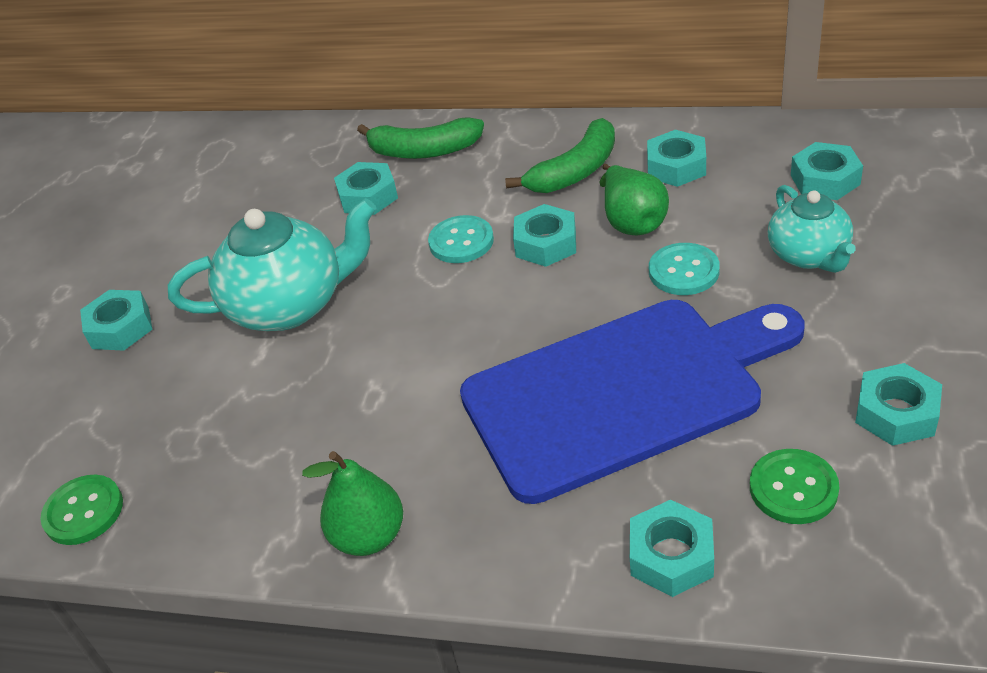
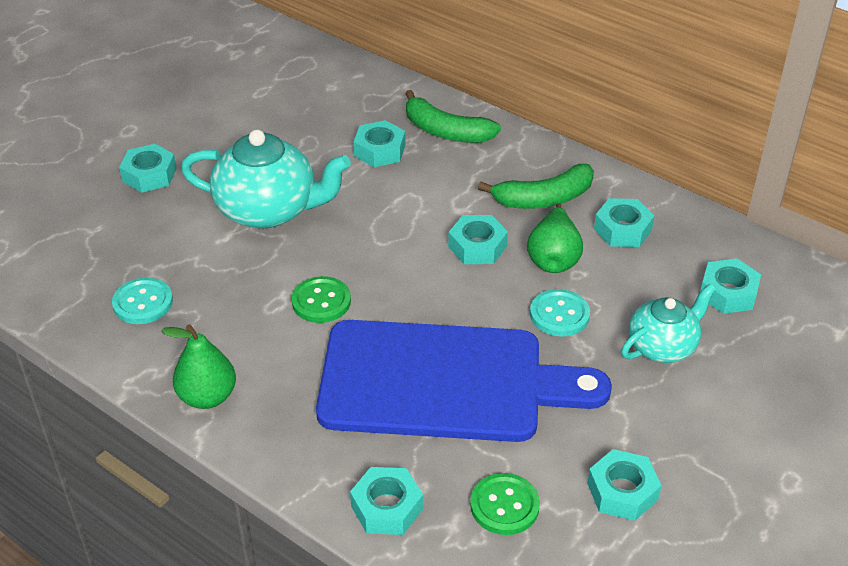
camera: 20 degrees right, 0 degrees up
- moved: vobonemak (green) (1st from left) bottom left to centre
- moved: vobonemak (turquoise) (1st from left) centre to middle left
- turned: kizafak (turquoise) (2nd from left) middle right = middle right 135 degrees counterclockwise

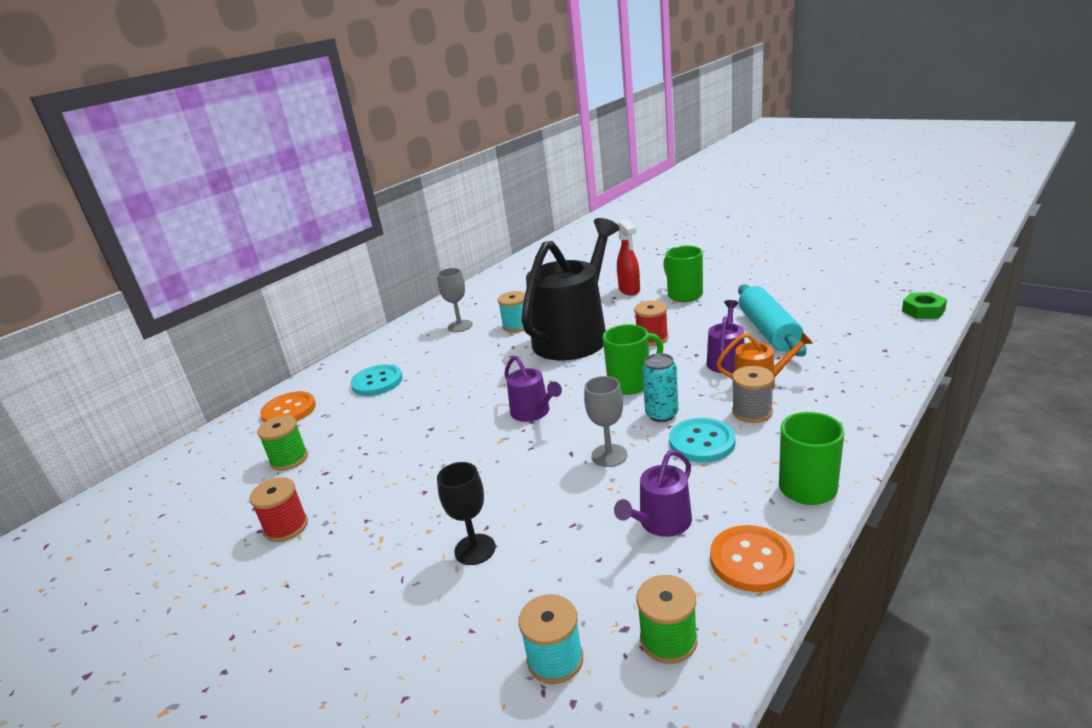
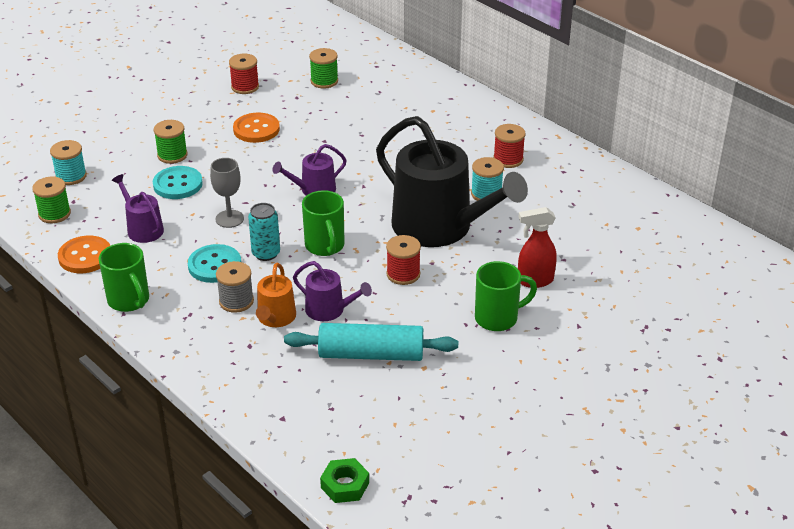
camera: 95 degrees right, 10 degrees up
- moved: vobonemak (orange) (1st from left in the first image) middle left to vobonemak (orange) (2nd from left) top left
- moved: vobonemak (turquoise) (1st from left) centre to middle left
- replaced: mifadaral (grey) (1st from left) centre to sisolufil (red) (3rd from left) top centre
- replaced: mifadaral (black) bottom centre to sisolufil (green) (2nd from left) top left

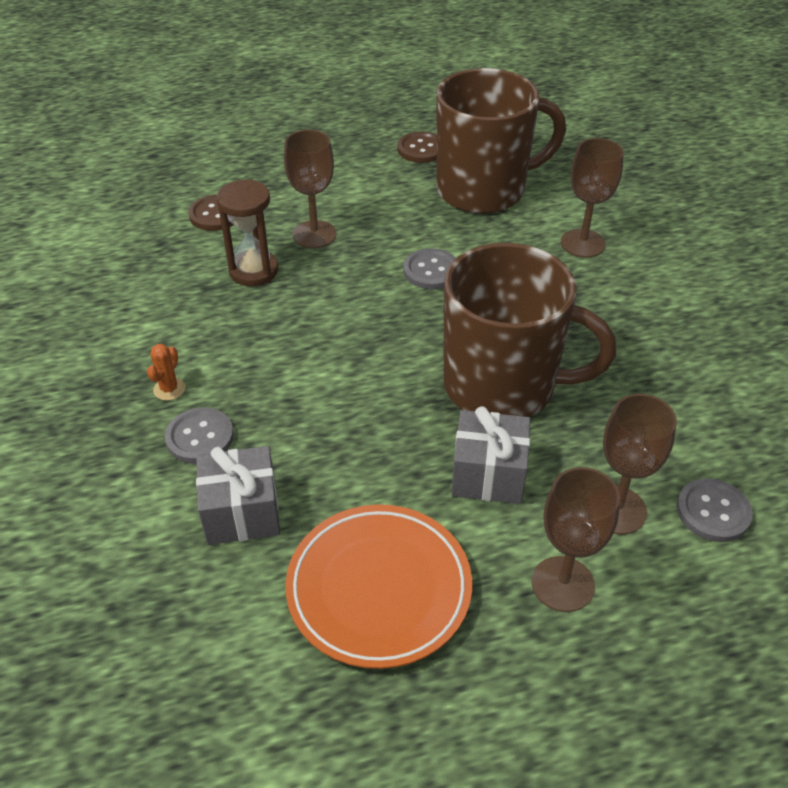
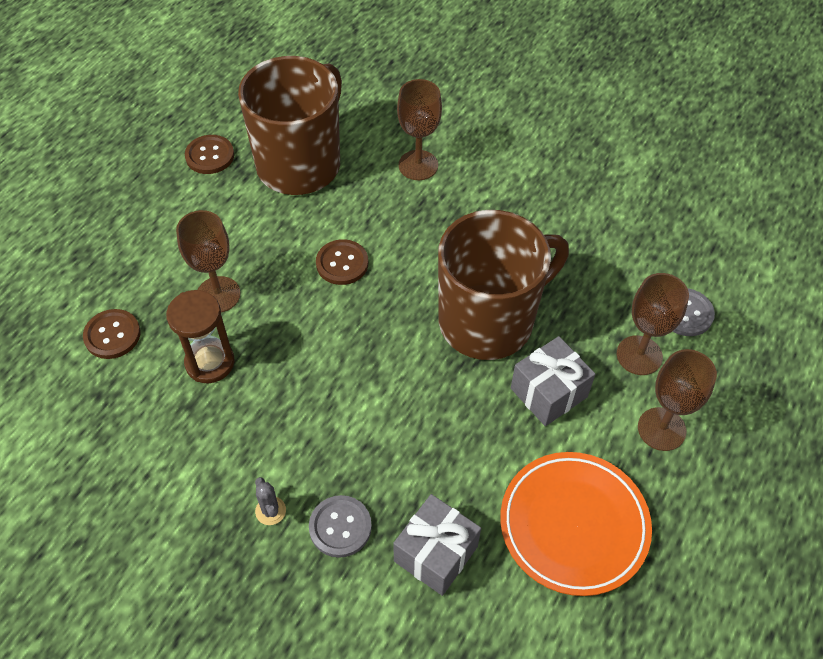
camera: 45 degrees left, 10 degrees up
- recoloured: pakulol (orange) middle left to pakulol (grey) bottom left
- recoloured: vobonemak (grey) (2nd from left) centre to vobonemak (brown) (3rd from left) centre

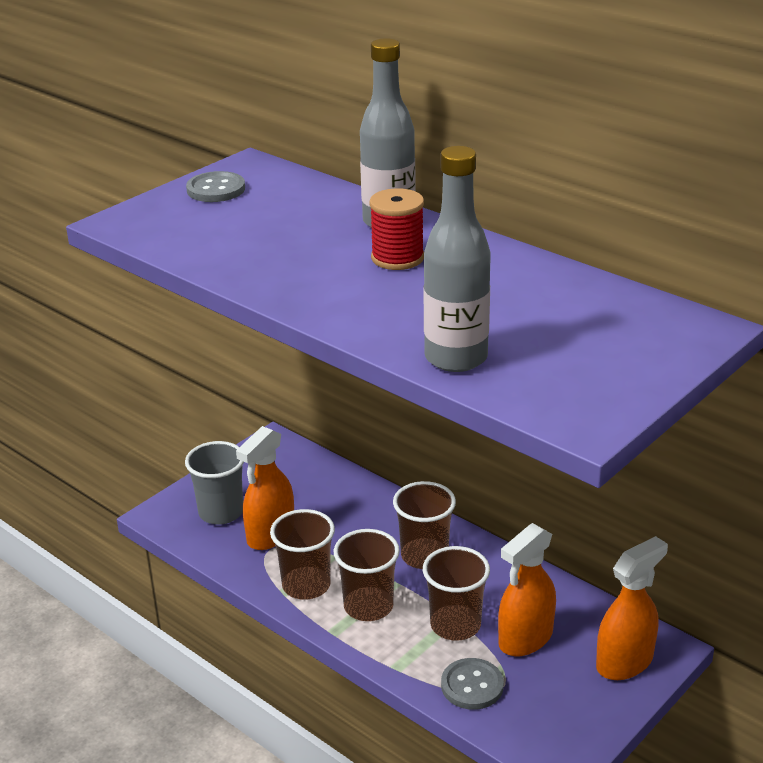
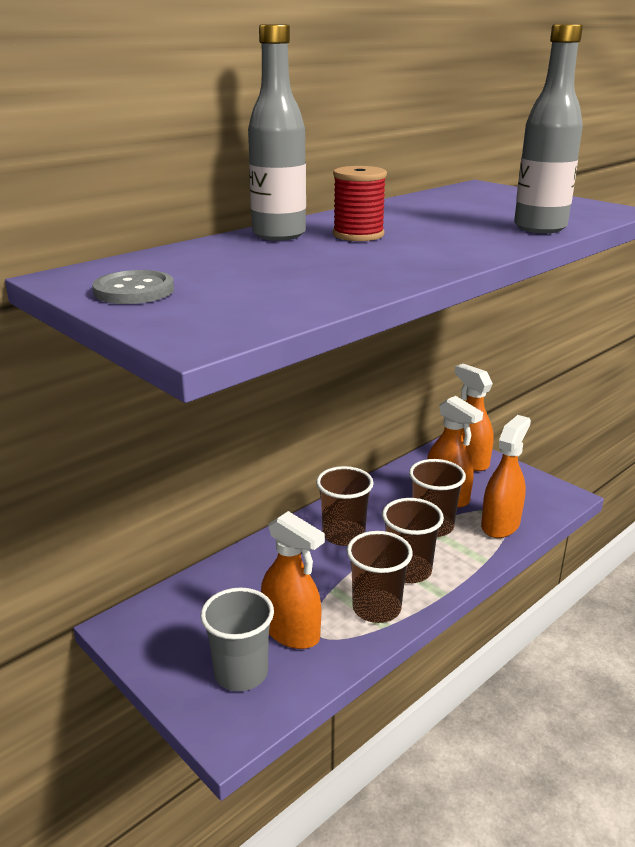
camera: 85 degrees left, 5 degrees down
- replaced: vobonemak (grey) (2nd from left) bottom centre to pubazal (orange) (4th from left) middle right

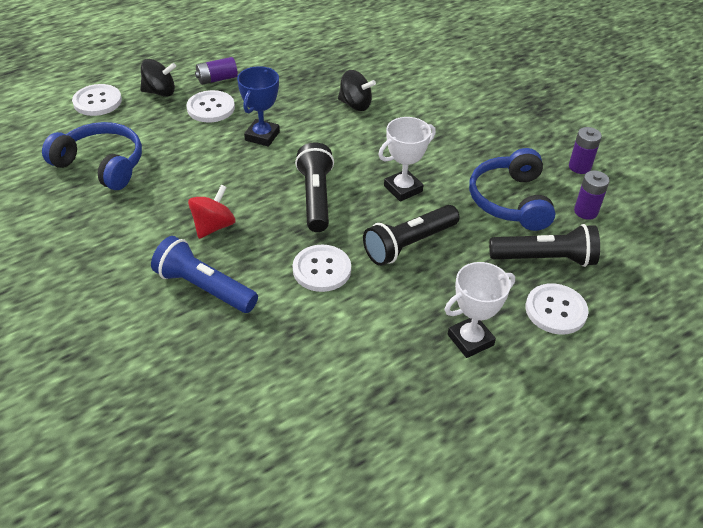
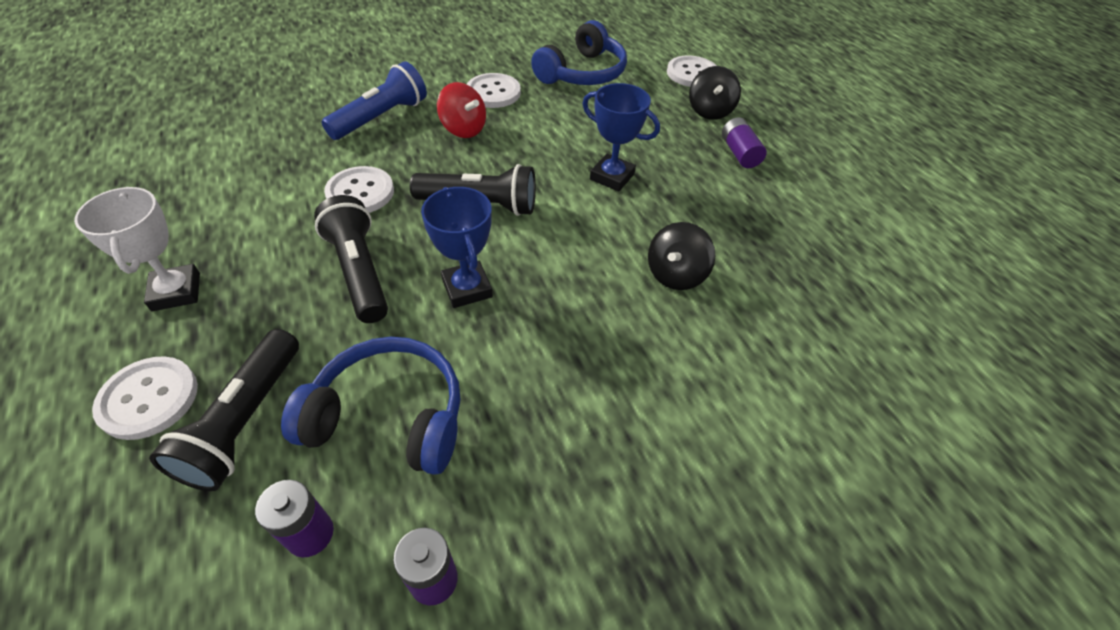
camera: 100 degrees right, 5 degrees up
- moved: vobonemak (white) (2nd from left in the first image) top left to vobonemak (white) (3rd from left) top centre
- recoloured: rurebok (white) (1st from left) top centre to rurebok (blue) (1st from left) centre

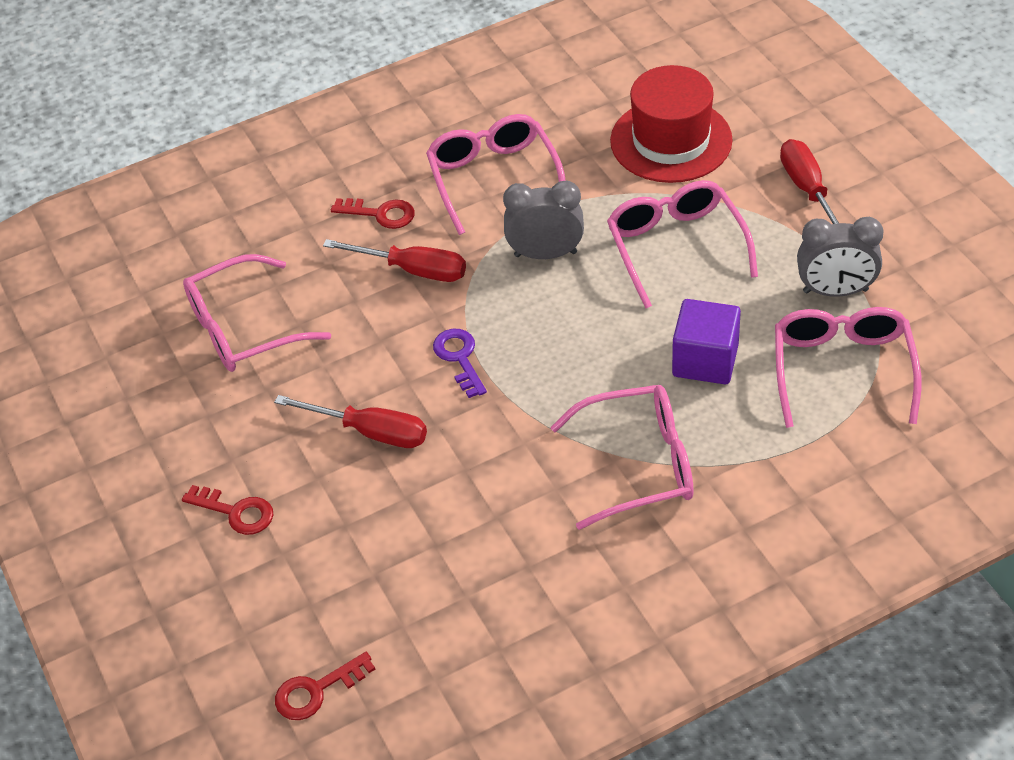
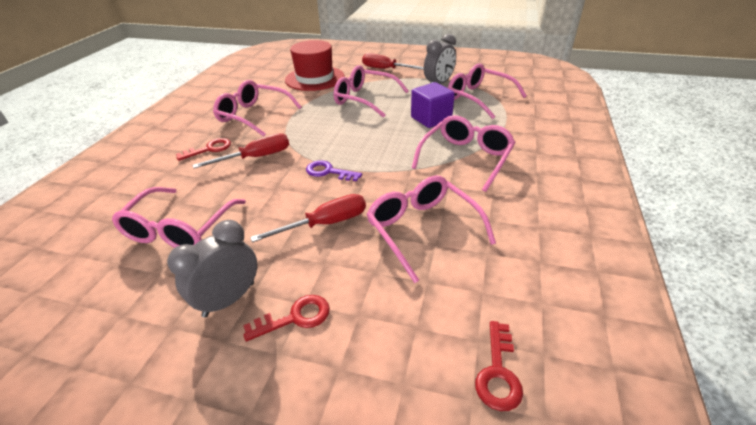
camera: 50 degrees left, 10 degrees down
- moved: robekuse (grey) (1st from left) top centre to middle left
- added: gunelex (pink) (4th from left) centre

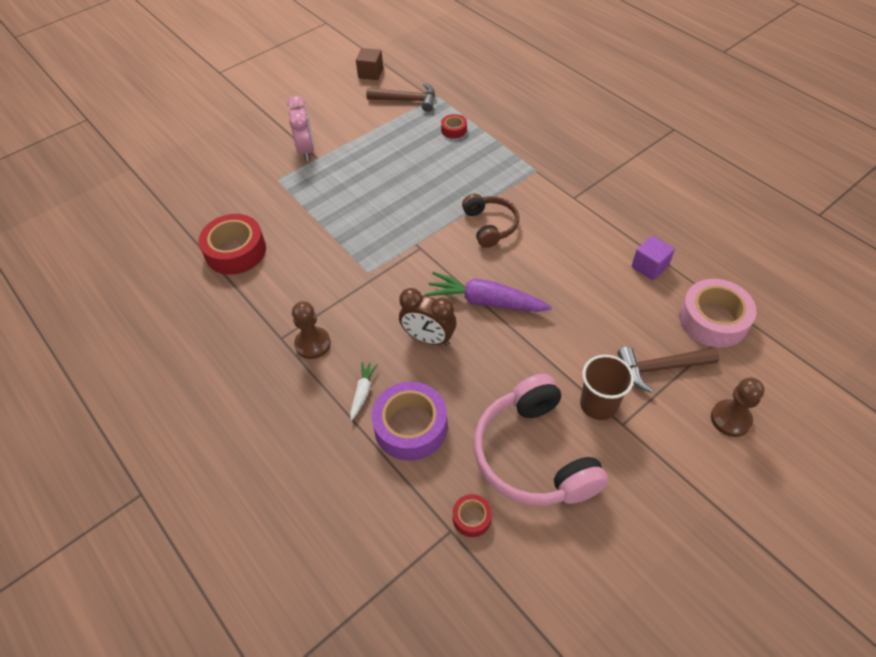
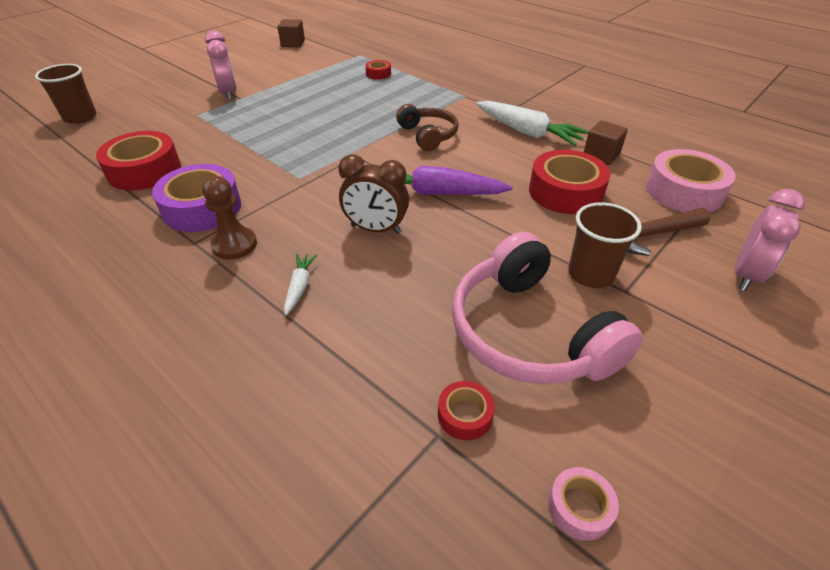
camera: 10 degrees left, 10 degrees down
- removed: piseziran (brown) (1st from left) top centre
- moved: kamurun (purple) centre to middle left
- recoloured: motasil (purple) middle right to motasil (brown) (2nd from left) top right
- replaced: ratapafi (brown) (2nd from left) middle right to robekuse (pink) (2nd from left) middle right
- added: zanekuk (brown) (1st from left) top left
- added: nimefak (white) (2nd from left) top centre
- added: kamurun (red) (4th from left) top right
- added: kamurun (pink) (1st from left) bottom right

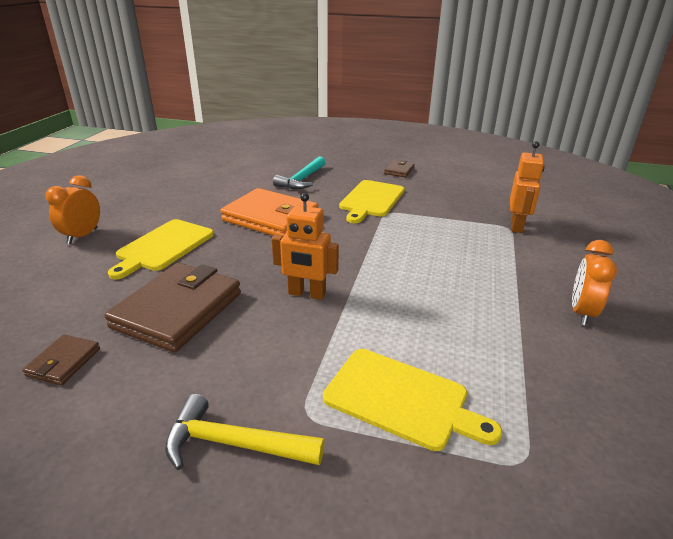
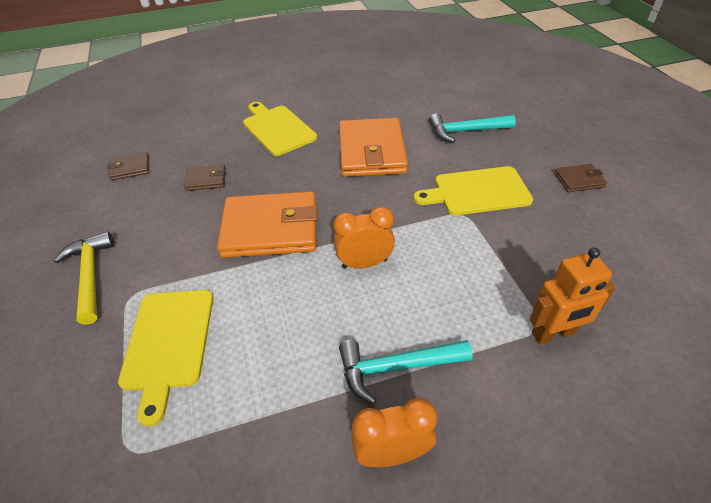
camera: 60 degrees right, 15 degrees up
- moved: robekuse (orange) (1st from left) middle left to centre
- resized: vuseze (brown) (2nd from left) middle left = middle left x0.46
- turned: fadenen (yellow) (1st from left in the first image) middle left = top centre 60 degrees clockwise
- replaced: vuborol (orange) (1st from left) centre to vuseze (orange) (1st from left) centre
- added: piseziran (turquoise) (1st from left) bottom centre

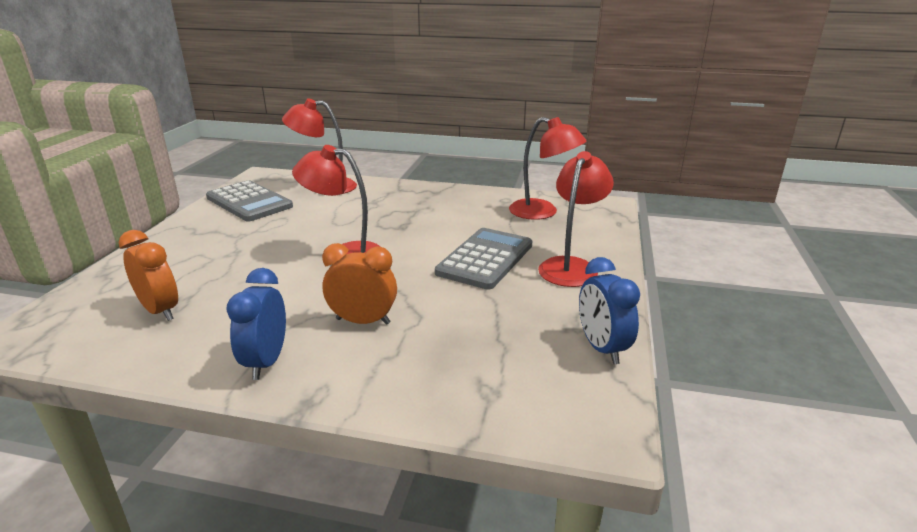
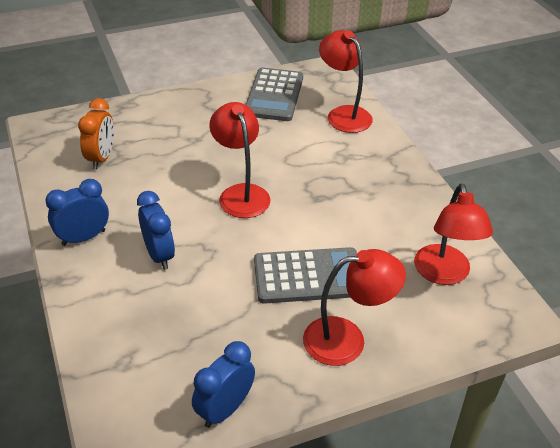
camera: 55 degrees right, 15 degrees up
- recoloured: robekuse (orange) (2nd from left) centre to robekuse (blue) (2nd from left) middle left

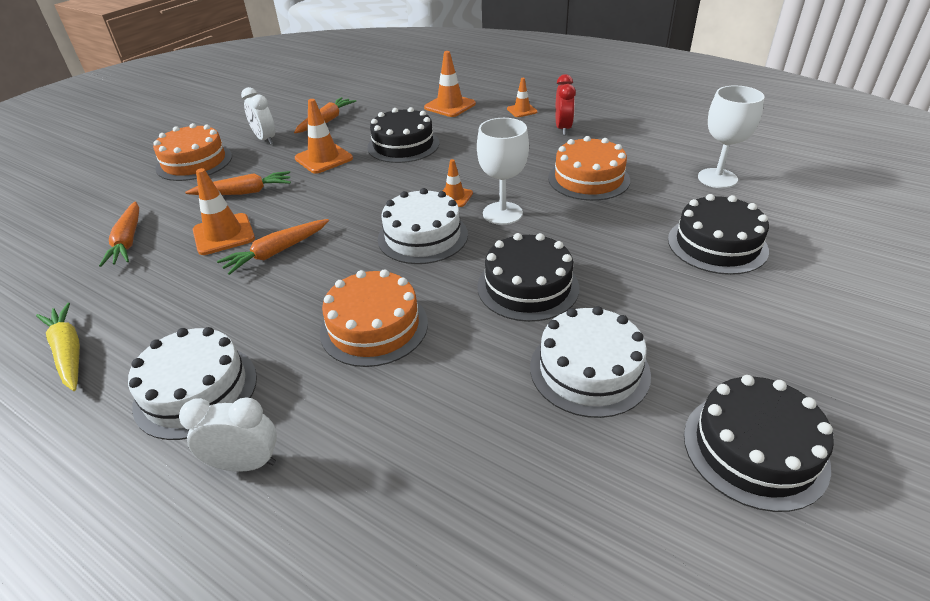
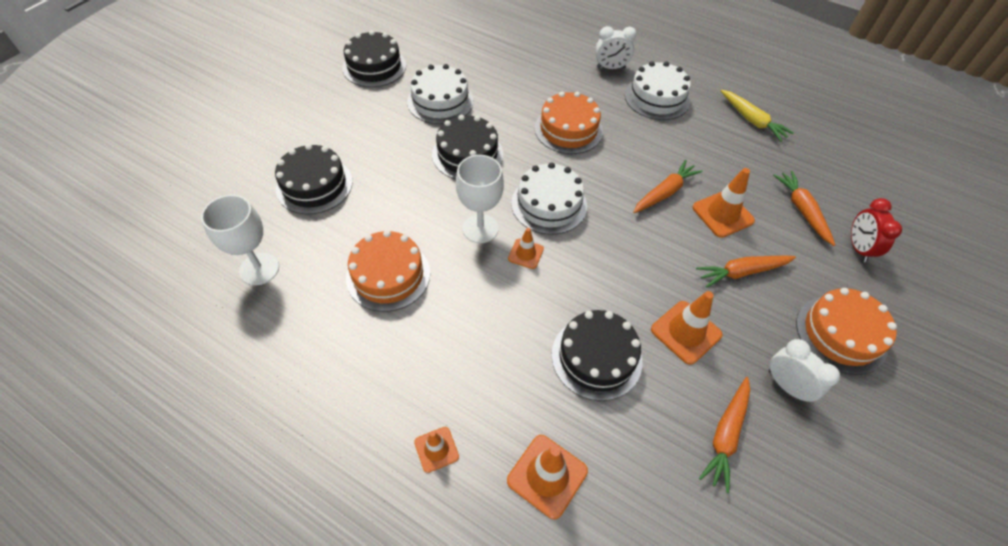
camera: 175 degrees right, 15 degrees up
- moved: robekuse (red) top centre to middle right

